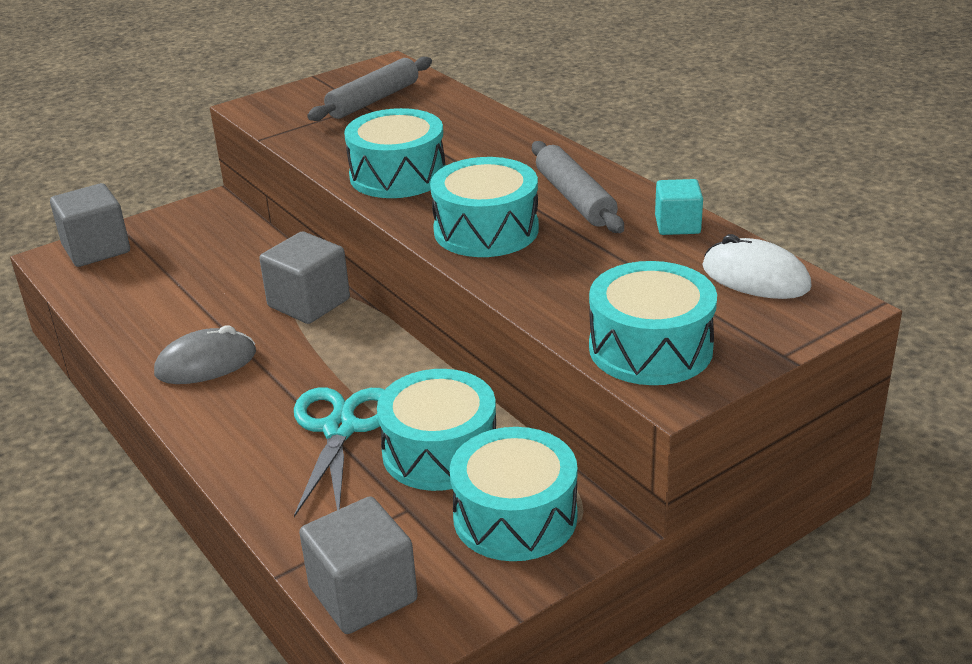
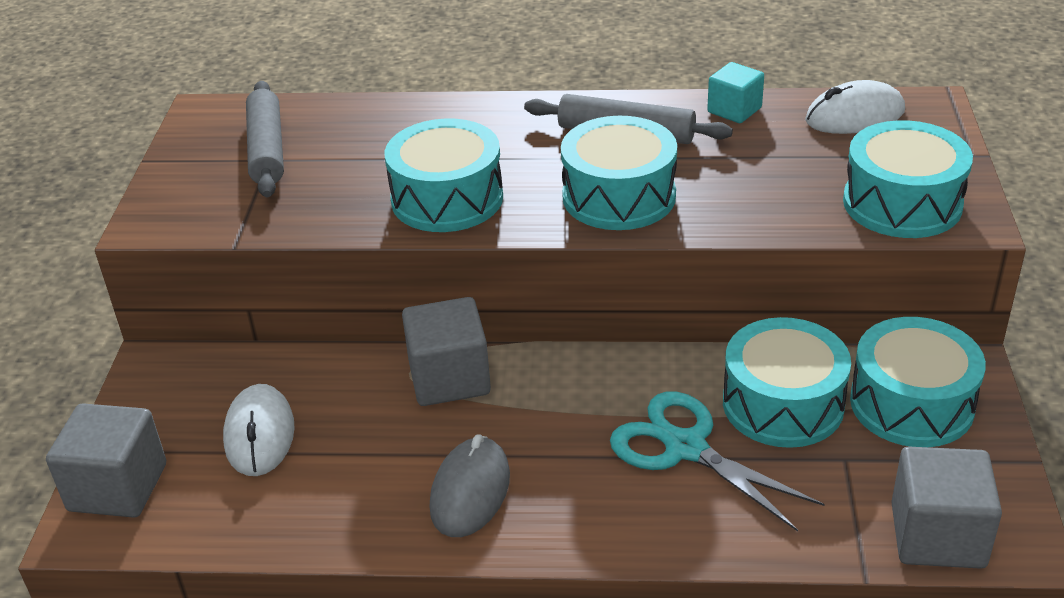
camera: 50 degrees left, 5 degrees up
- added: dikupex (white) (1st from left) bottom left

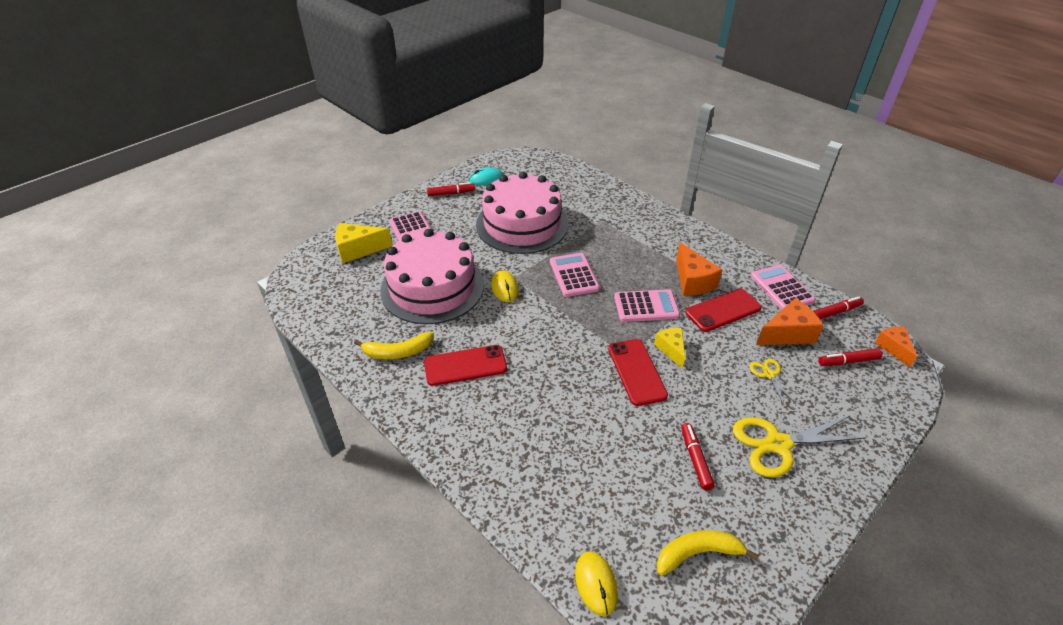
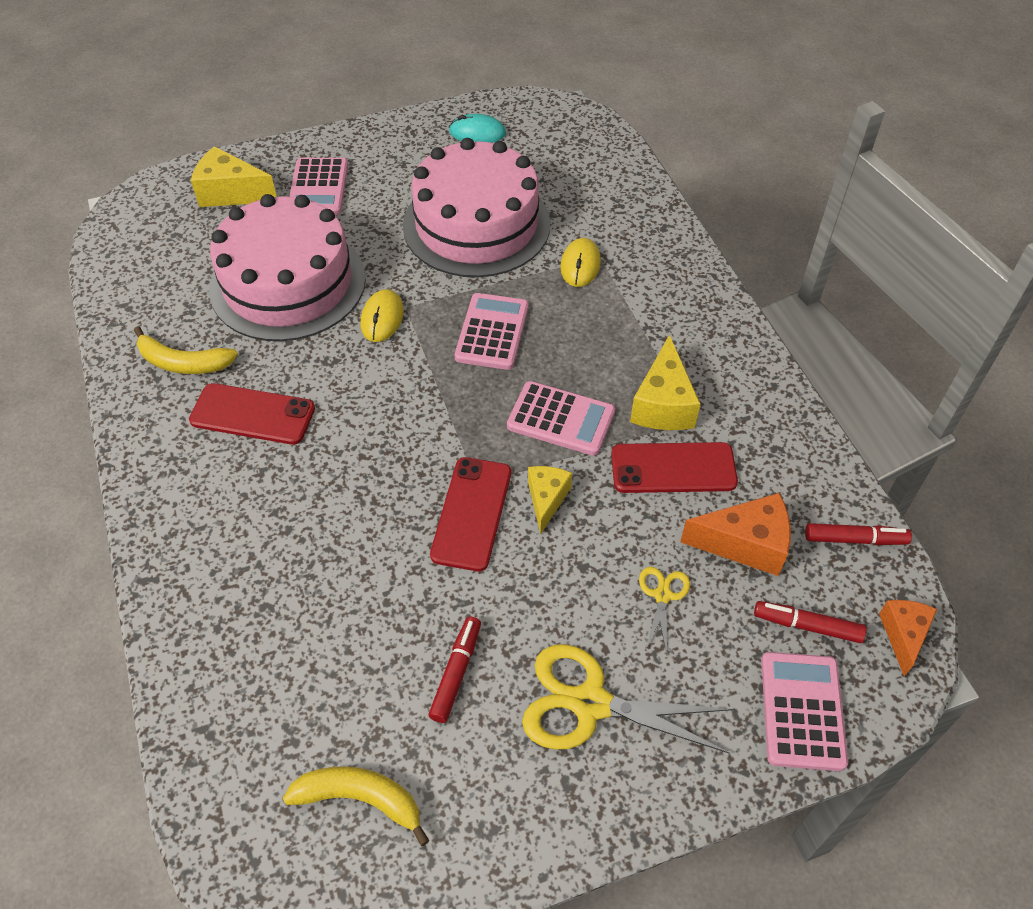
camera: 25 degrees right, 10 degrees up
- removed: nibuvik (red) (1st from left) top centre
- moved: dikupex (yellow) (2nd from left) bottom centre to top centre
- recoloured: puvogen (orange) (1st from left) centre to puvogen (yellow) (3rd from left) centre
- moved: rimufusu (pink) (4th from left) middle right to bottom right

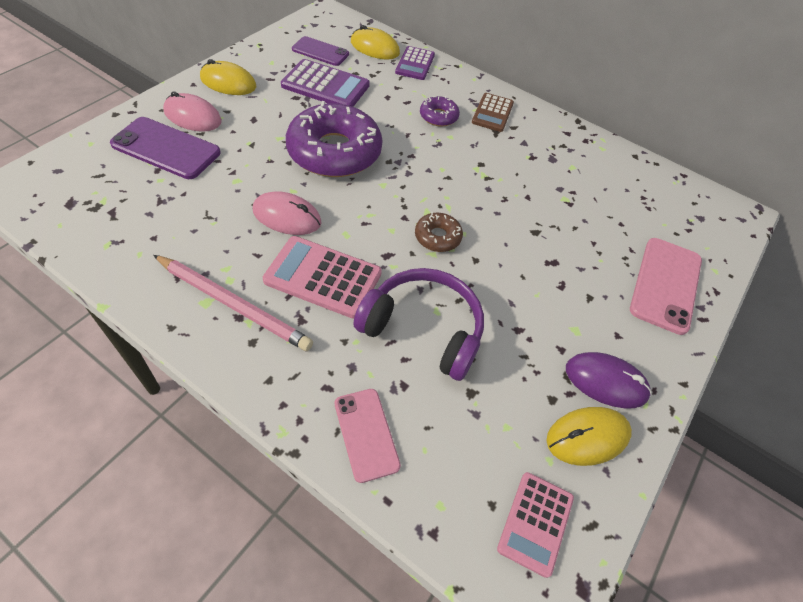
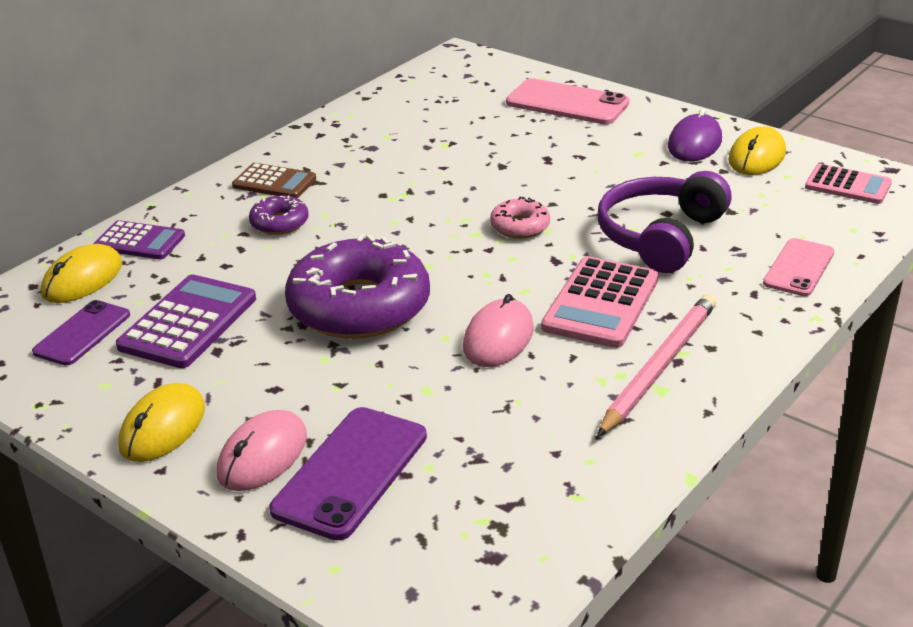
camera: 80 degrees left, 20 degrees down
- turned: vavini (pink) (1st from left in the first image) bottom centre = middle right 45 degrees counterclockwise
- recoloured: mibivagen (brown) centre to mibivagen (pink) centre
- turned: dikupex (yellow) (3rd from left) bottom right = top right 45 degrees clockwise

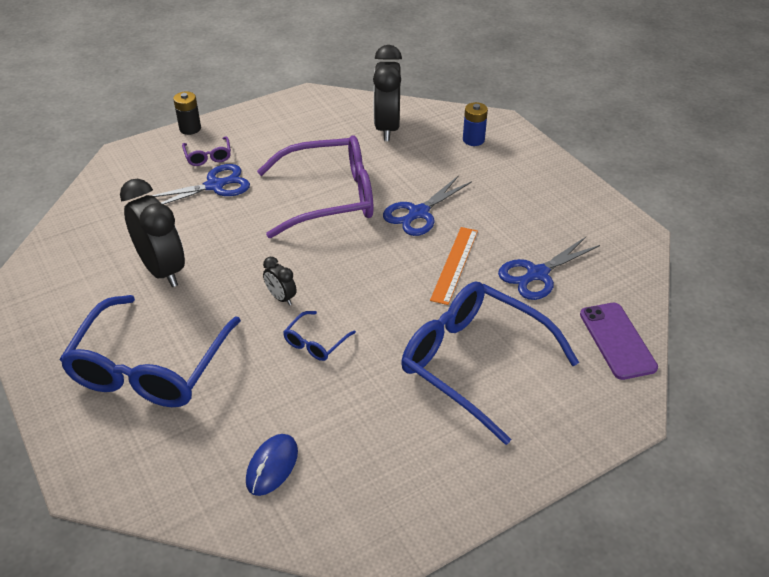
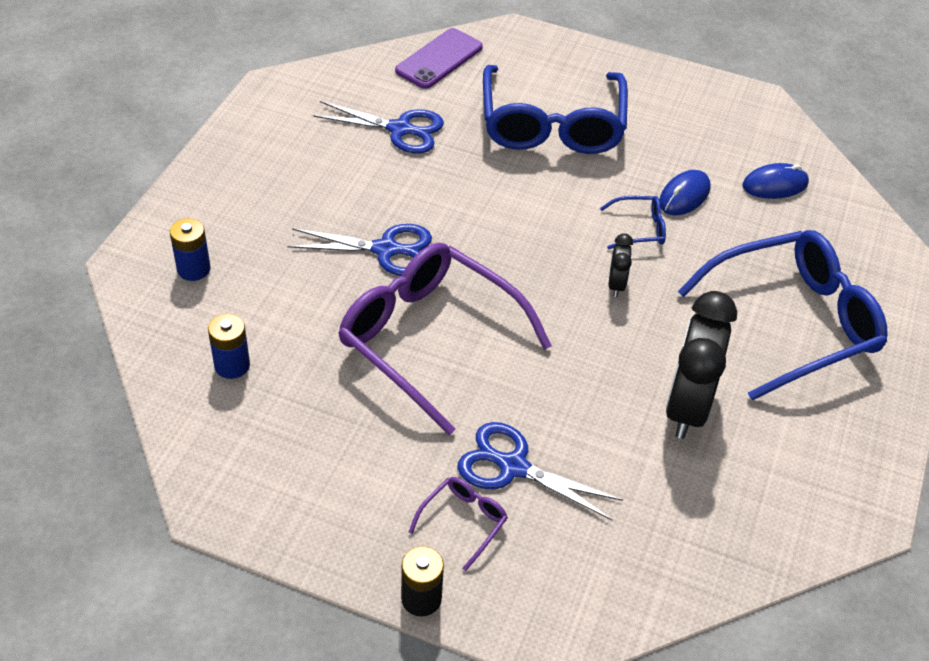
camera: 130 degrees left, 5 degrees up
- replaced: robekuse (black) (3rd from left) top centre to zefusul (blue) (2nd from left) middle left
- removed: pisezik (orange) centre
- added: dikupex (blue) (1st from left) top right

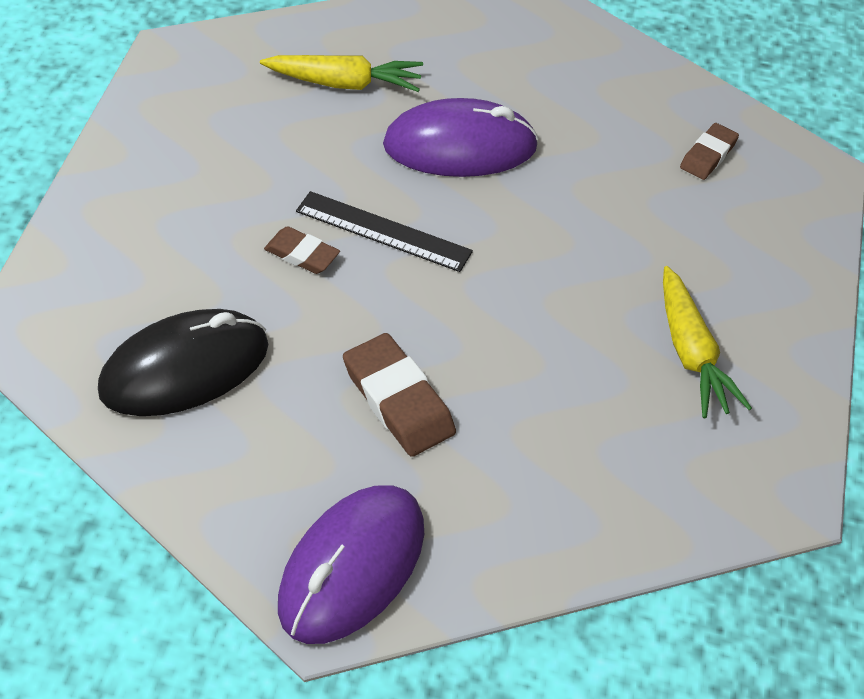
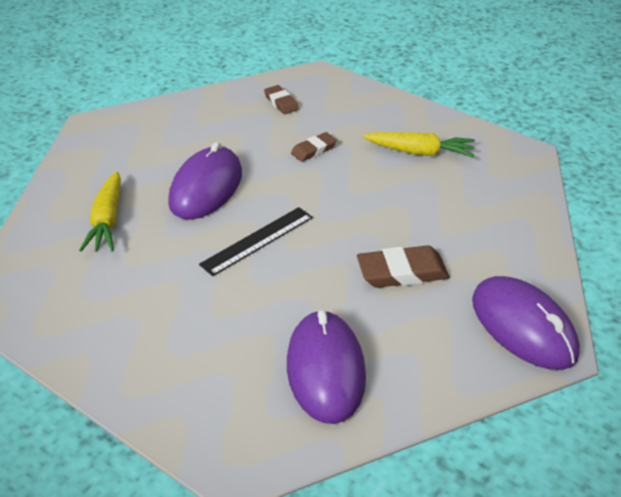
camera: 65 degrees left, 10 degrees down
- recoloured: dikupex (black) middle left to dikupex (purple) (2nd from left) bottom centre
- turned: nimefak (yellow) (1st from left) top centre = middle left 150 degrees clockwise
- moved: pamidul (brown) (1st from left in the first image) centre to pamidul (brown) (2nd from left) top centre

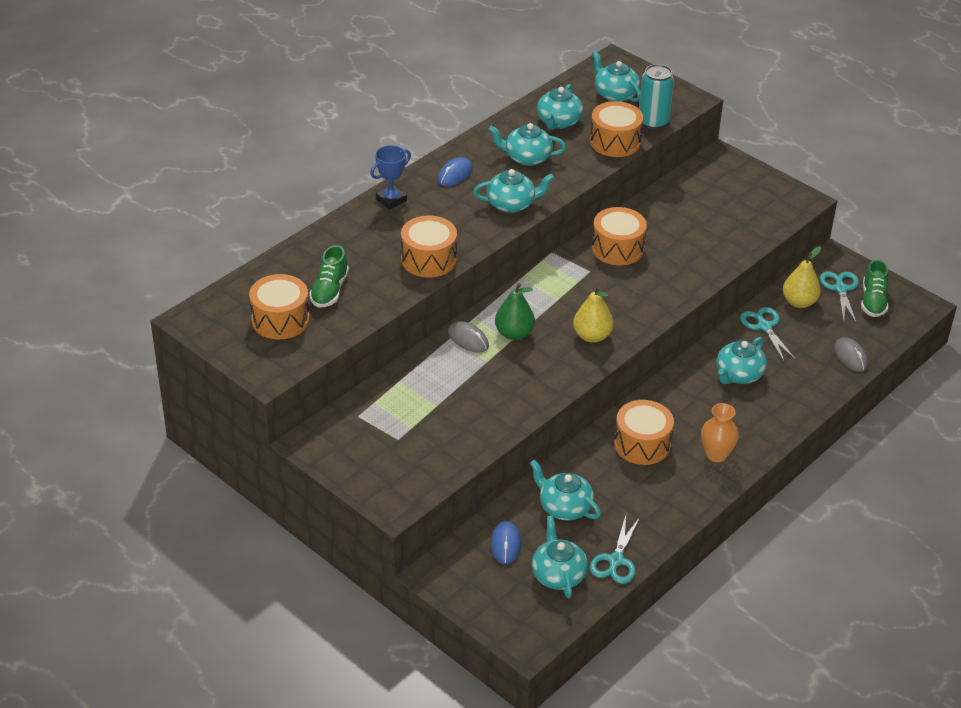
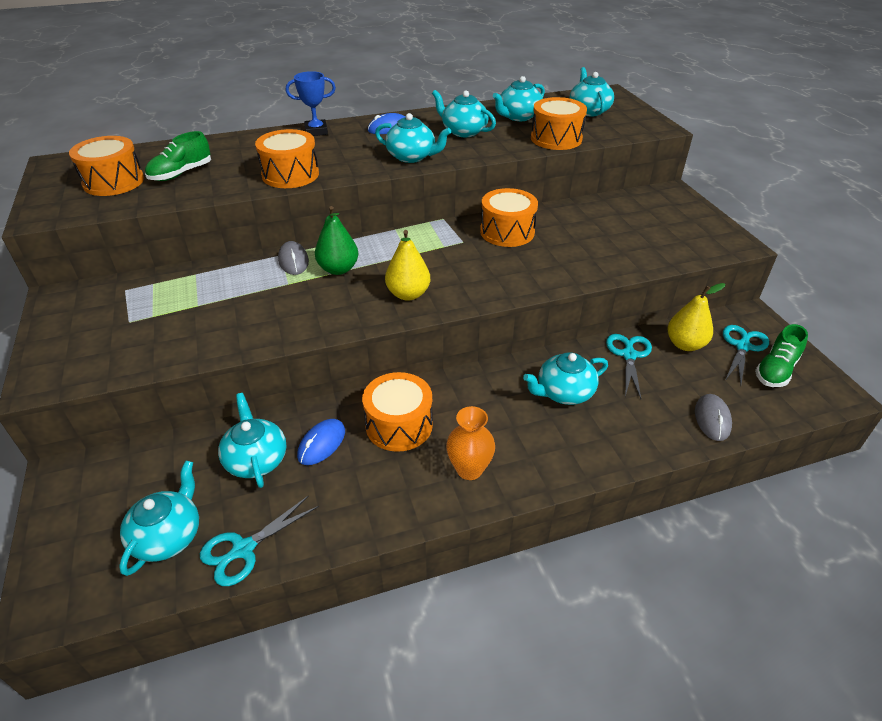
camera: 30 degrees right, 0 degrees up
- moved: dikupex (blue) (2nd from left in the first image) bottom centre to dikupex (blue) (1st from left) centre
- removed: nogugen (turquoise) top right

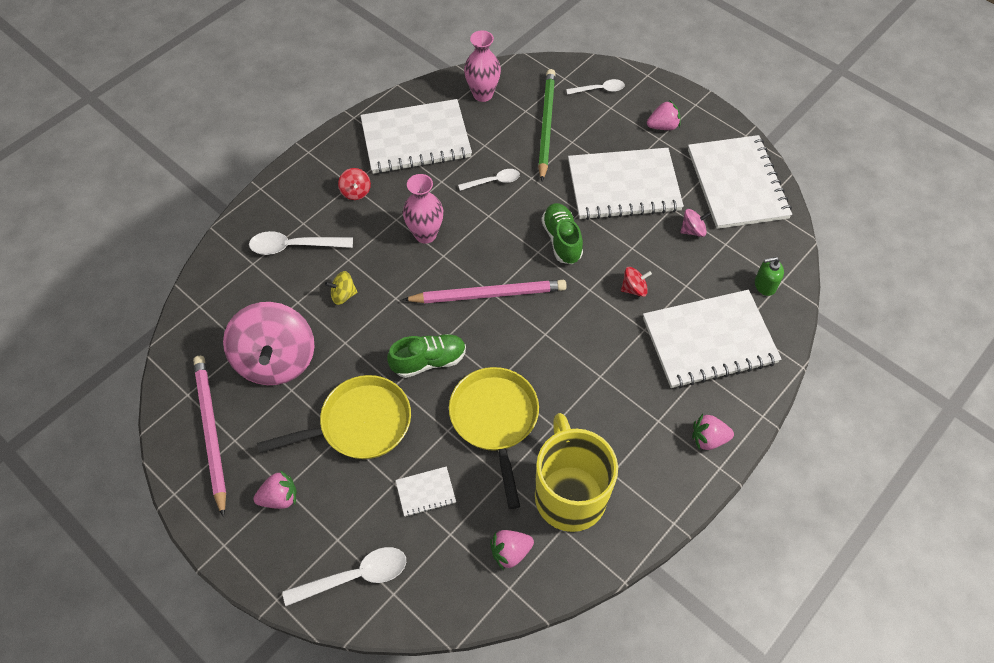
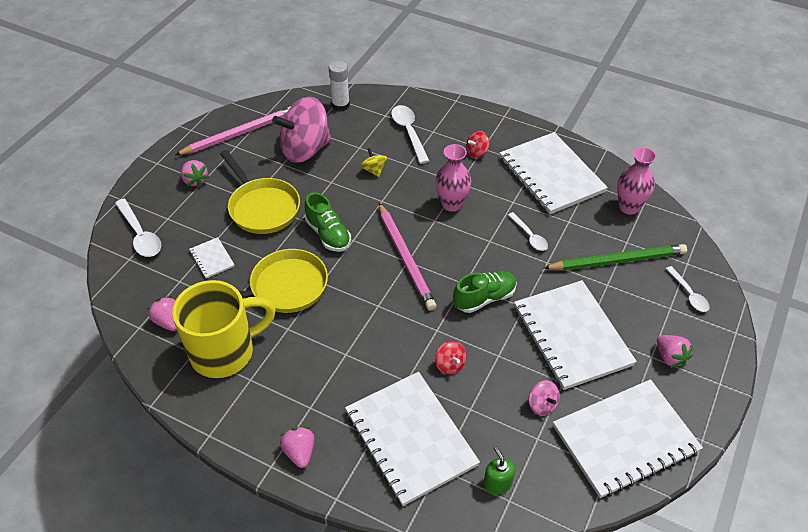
camera: 75 degrees right, 10 degrees down
- added: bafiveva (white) top centre

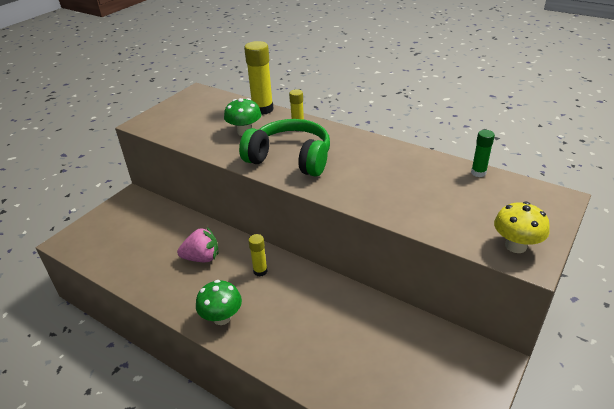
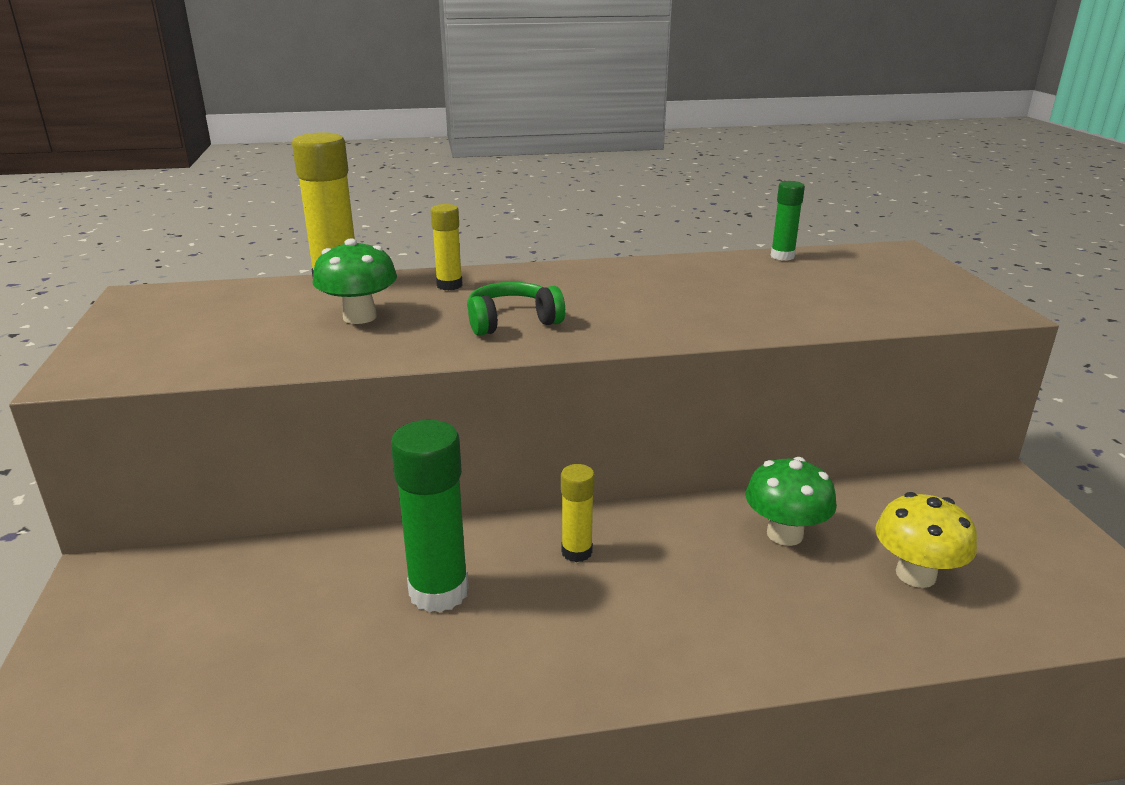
camera: 45 degrees left, 10 degrees down
- replaced: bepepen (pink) middle left to bafiveva (green) (1st from left) centre
- moved: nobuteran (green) (1st from left in the first image) bottom centre to nobuteran (green) (2nd from left) middle right
- resized: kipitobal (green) centre = centre x0.54
- moved: nobuteran (yellow) middle right to bottom right

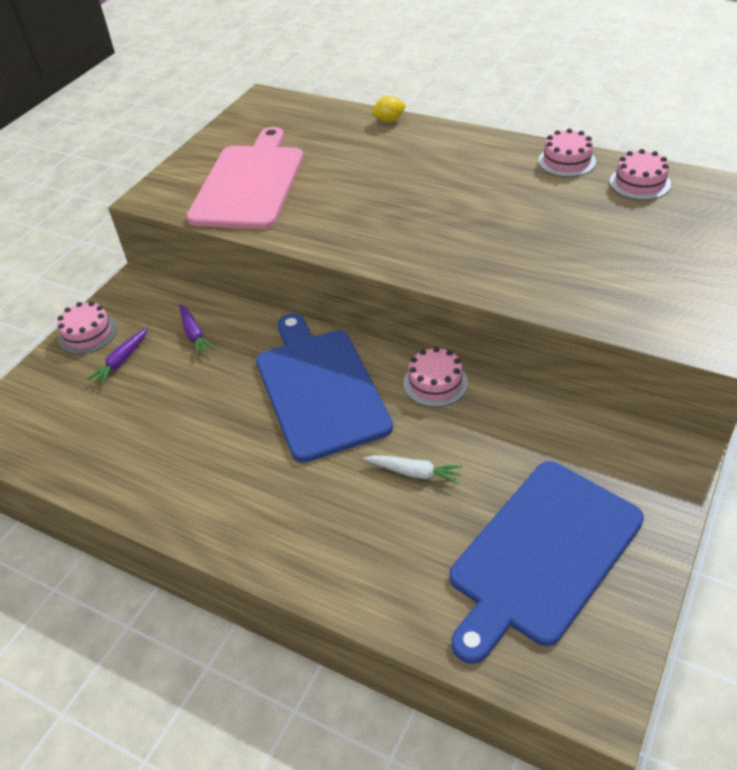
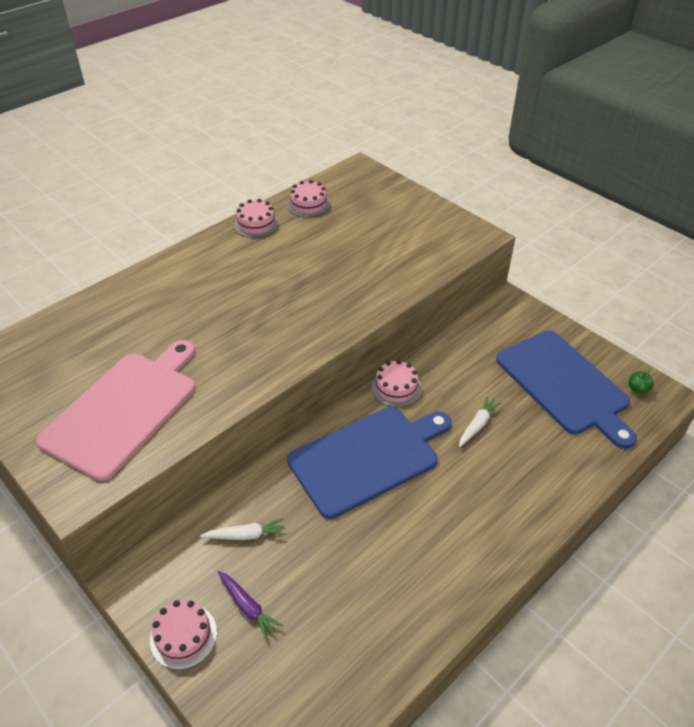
camera: 75 degrees left, 0 degrees up
- recoloured: nimefak (purple) (2nd from left) middle left to nimefak (white) (1st from left) bottom centre
- turned: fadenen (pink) top left = middle left 90 degrees clockwise
- turned: fadenen (blue) (1st from left) centre = centre 150 degrees clockwise
- removed: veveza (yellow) top centre
- added: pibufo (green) middle right

